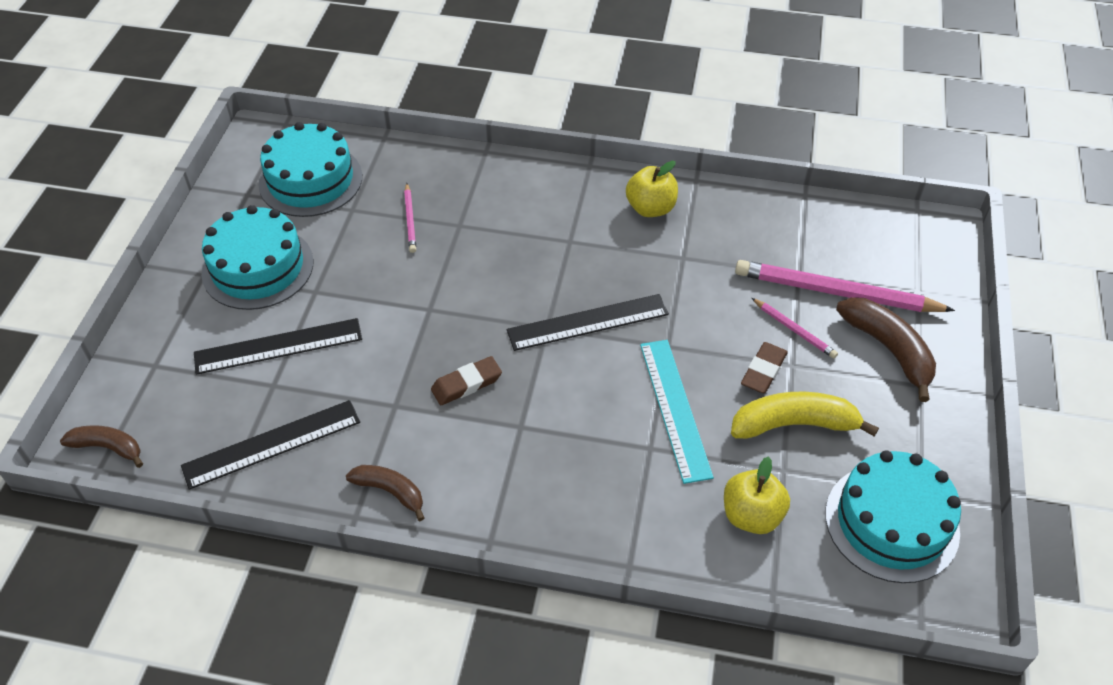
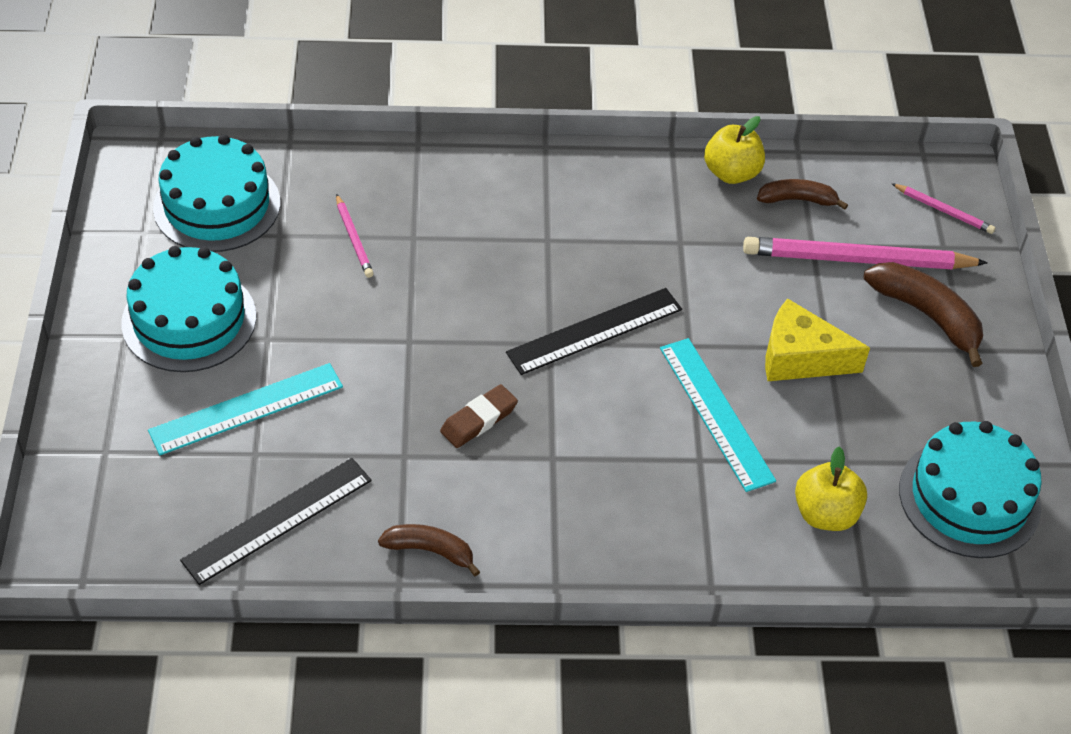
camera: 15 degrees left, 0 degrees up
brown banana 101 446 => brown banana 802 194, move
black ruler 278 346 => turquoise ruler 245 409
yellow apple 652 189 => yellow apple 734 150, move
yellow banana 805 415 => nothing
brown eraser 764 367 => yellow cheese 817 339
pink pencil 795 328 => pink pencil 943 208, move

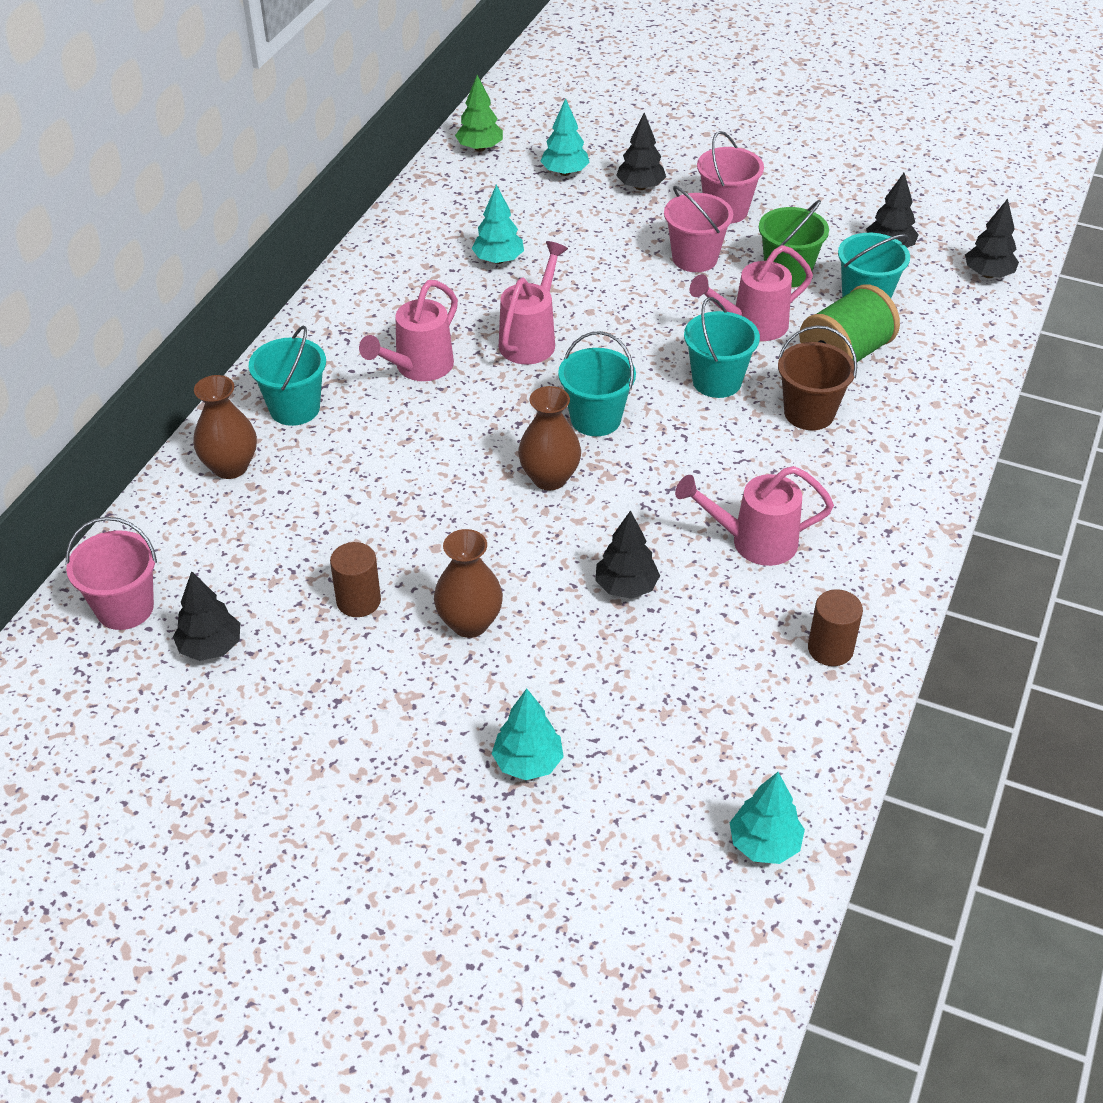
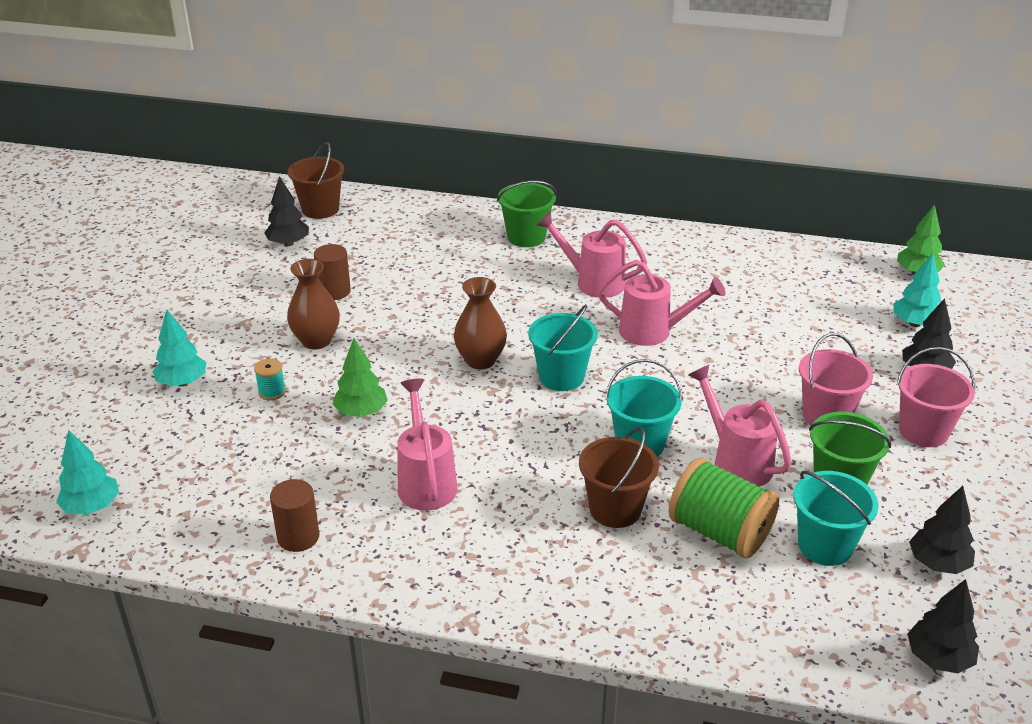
camera: 80 degrees right, 10 degrees down
pink bucket 111 573 => brown bucket 316 180
brown vase 225 427 => nothing
turquoise bucket 287 376 => green bucket 527 214
turquoise tree 497 224 => nothing
black tree 627 554 => green tree 360 377
nothing => turquoise spool 270 379

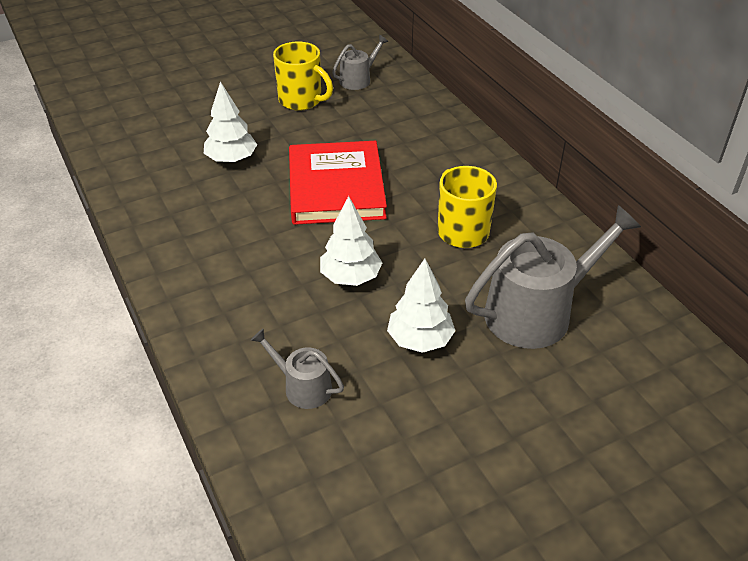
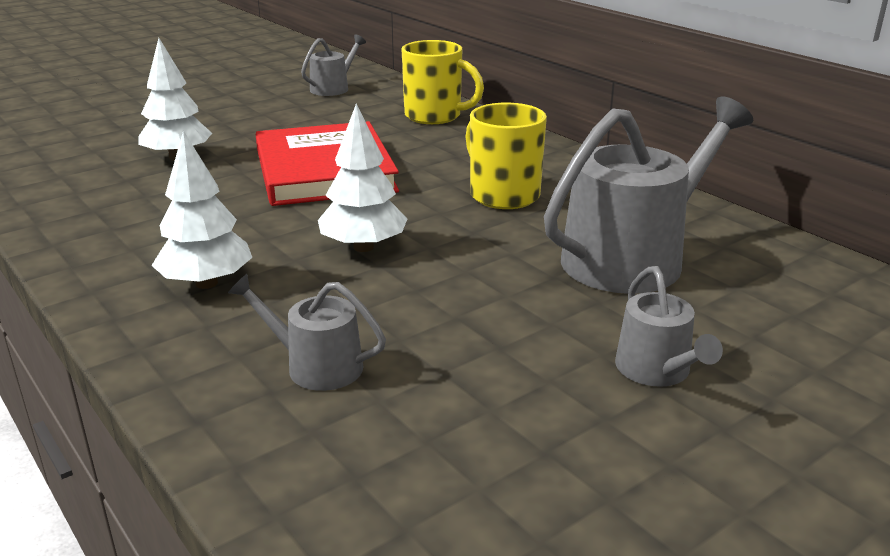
camera: 10 degrees left, 15 degrees down
yellow mug 303 76 => yellow mug 443 82, move
white tree 421 306 => white tree 201 209, move
nothing => grey watering can 669 326

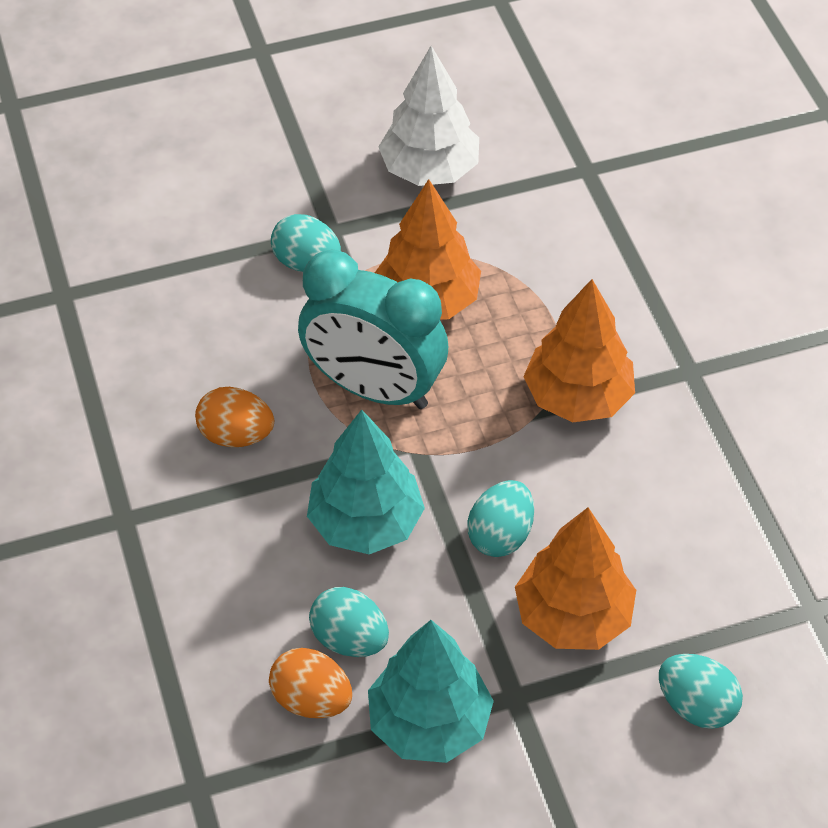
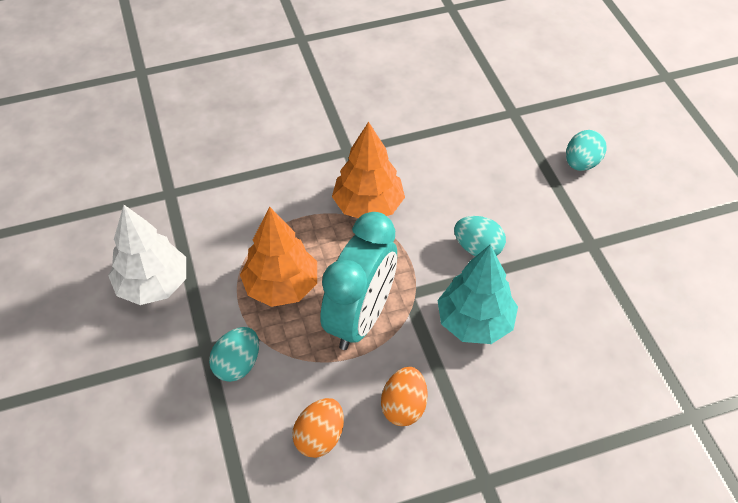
camera: 90 degrees left, 0 degrees up
orange egg 310 683 => orange egg 318 428, move
turquoise egg 349 622 => nothing
turquoise tree 431 691 => nothing
orange tree 575 579 => nothing

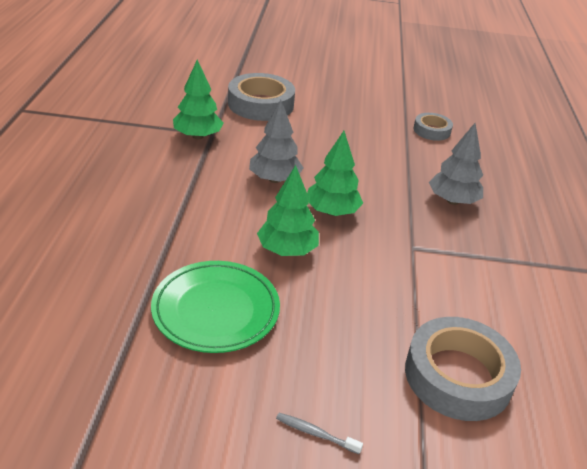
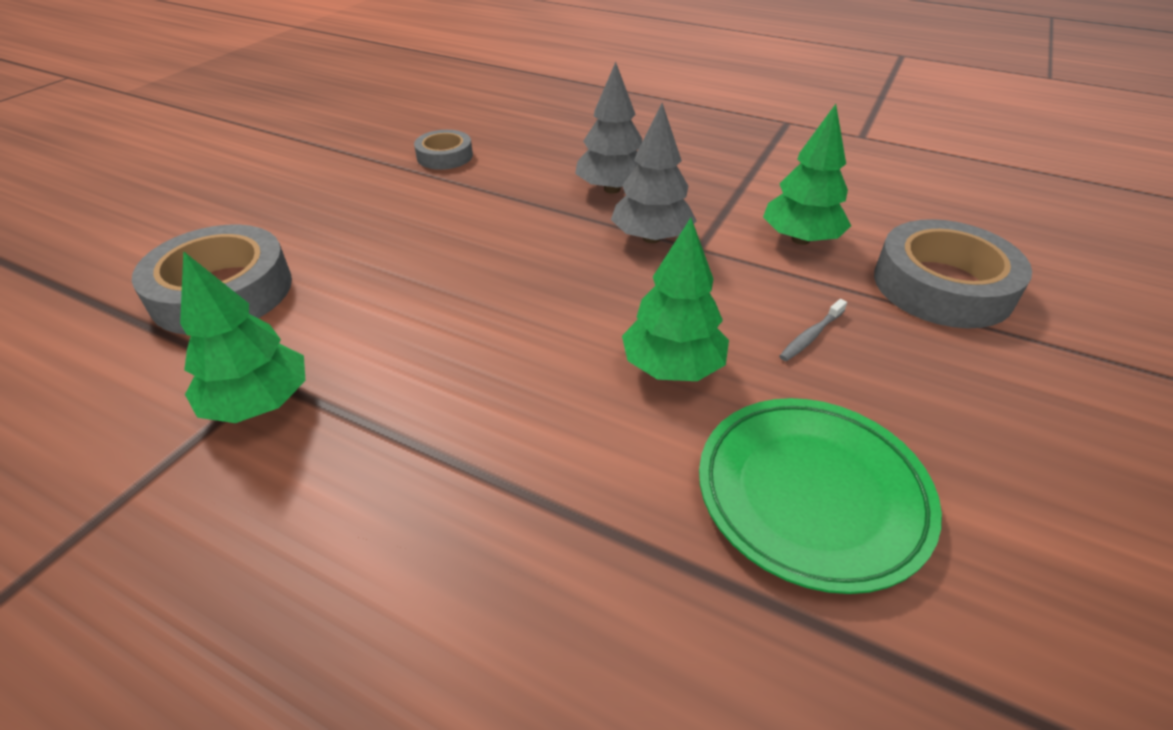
camera: 65 degrees left, 5 degrees up
grey tree 276 141 => grey tree 654 173, move
grey toothbrush 319 433 => grey toothbrush 813 330, move
green tree 335 173 => green tree 807 174, move

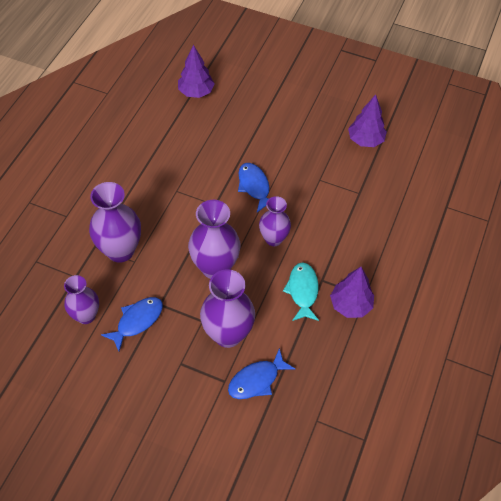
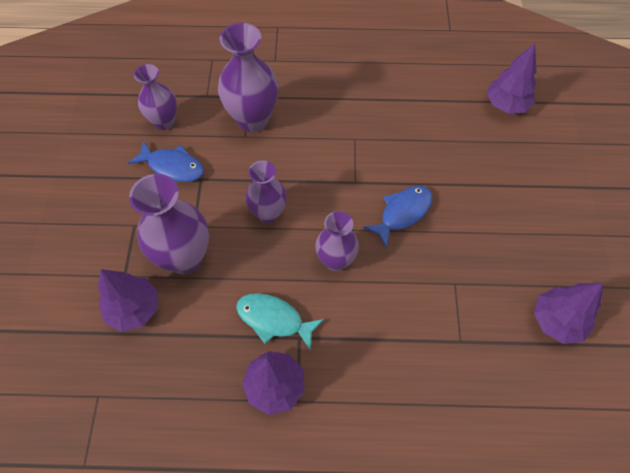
camera: 70 degrees right, 5 degrees up
purple vase 214 239 => purple vase 266 192, x0.64
blue fish 261 373 => purple tree 128 300
turquoise fish 301 291 => turquoise fish 280 322, 135 degrees counterclockwise

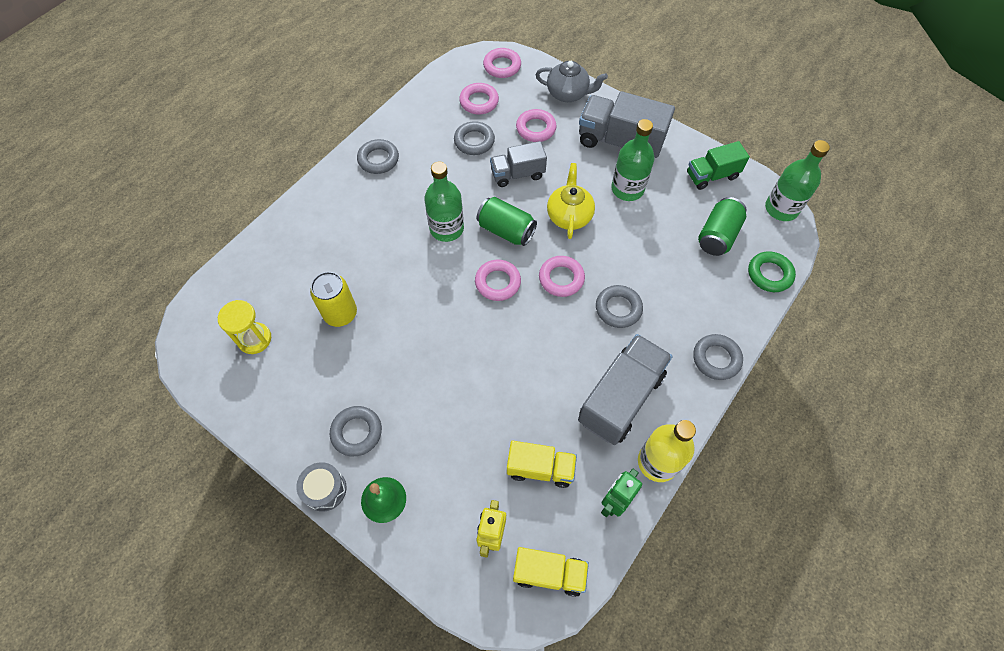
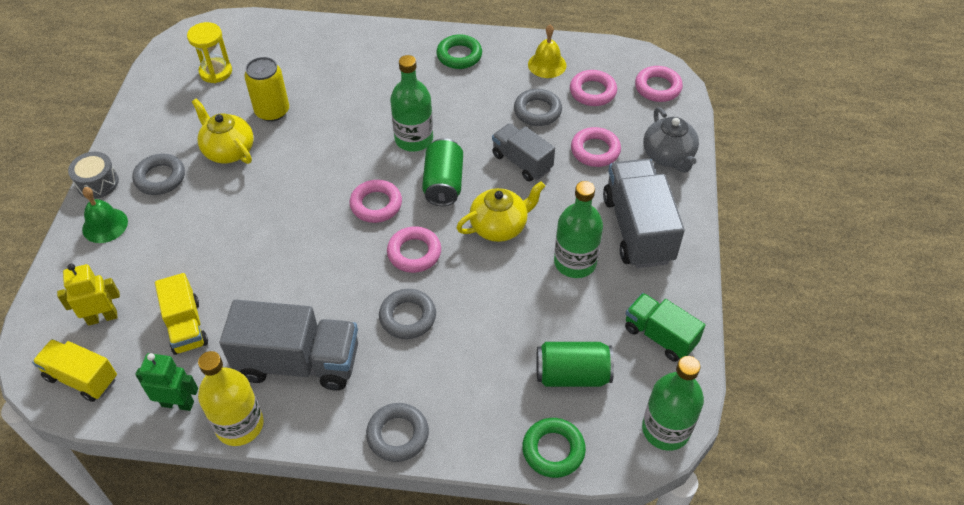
camera: 60 degrees right, 10 degrees down
grey ring 378 156 => green ring 459 51
yellow truck 551 572 => yellow truck 74 370, 135 degrees clockwise
nothing => yellow teapot 223 131
nothing => yellow bell 547 51

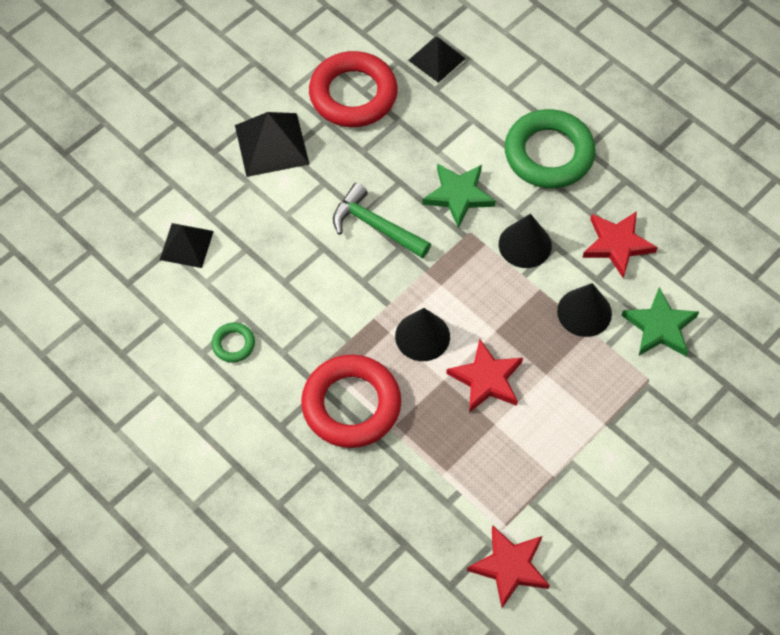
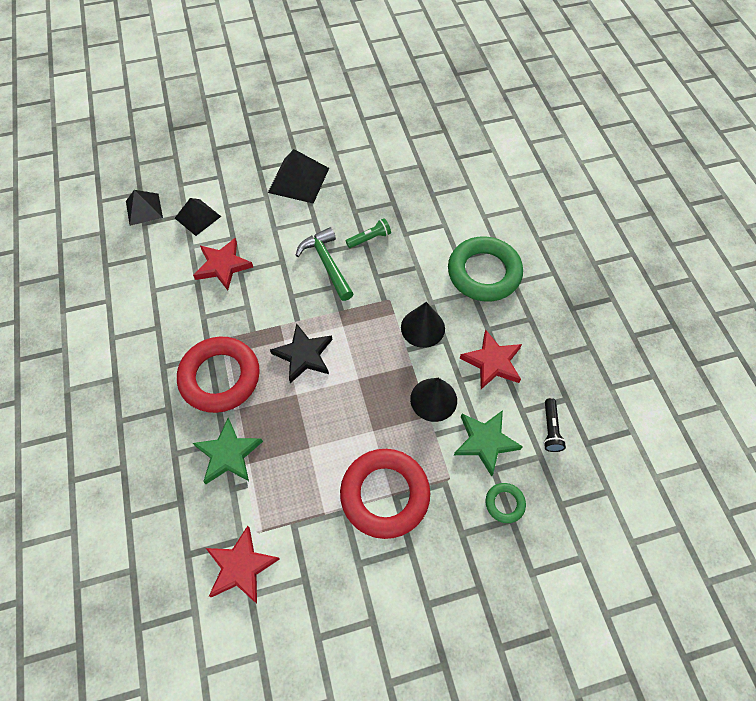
camera: 30 degrees right, 0 degrees up
green ring 233 343 => green ring 505 503, move
red ring 353 89 => red ring 385 494, move
black cone 422 334 => black star 301 353
black pyramid 437 60 => black pyramid 144 208, move
green star 459 195 => green star 228 451, move
red star 484 376 => red star 223 264, move
nothing => green flashlight 368 233
nothing => black flashlight 555 425

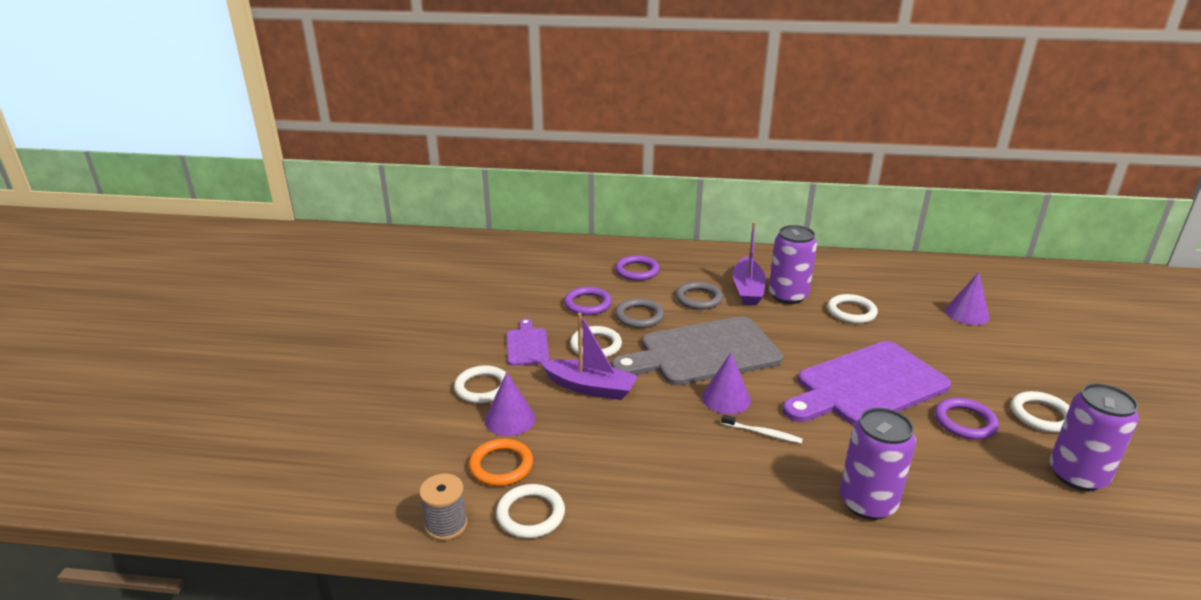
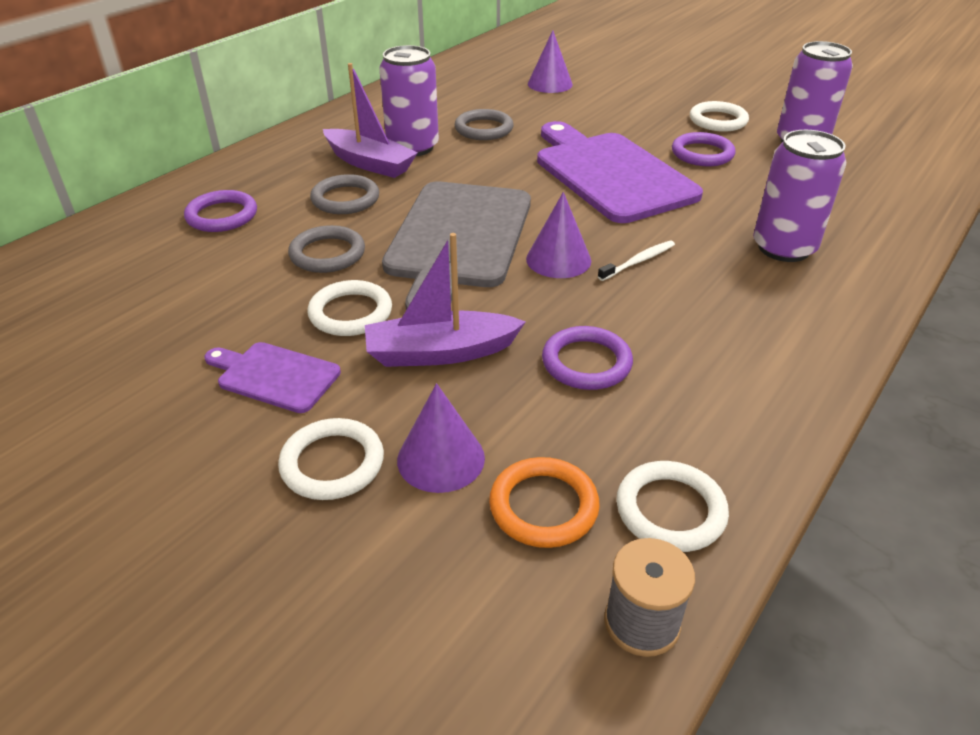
camera: 60 degrees left, 10 degrees up
purple boat 589 356 => purple boat 445 300, 150 degrees counterclockwise
purple ring 588 301 => purple ring 587 358, move
purple cutting board 867 383 => purple cutting board 620 172, 150 degrees clockwise
white ring 852 309 => grey ring 484 124

